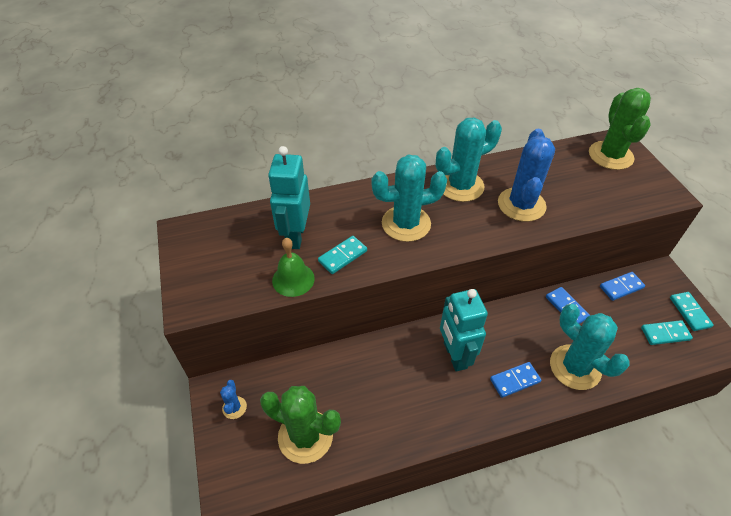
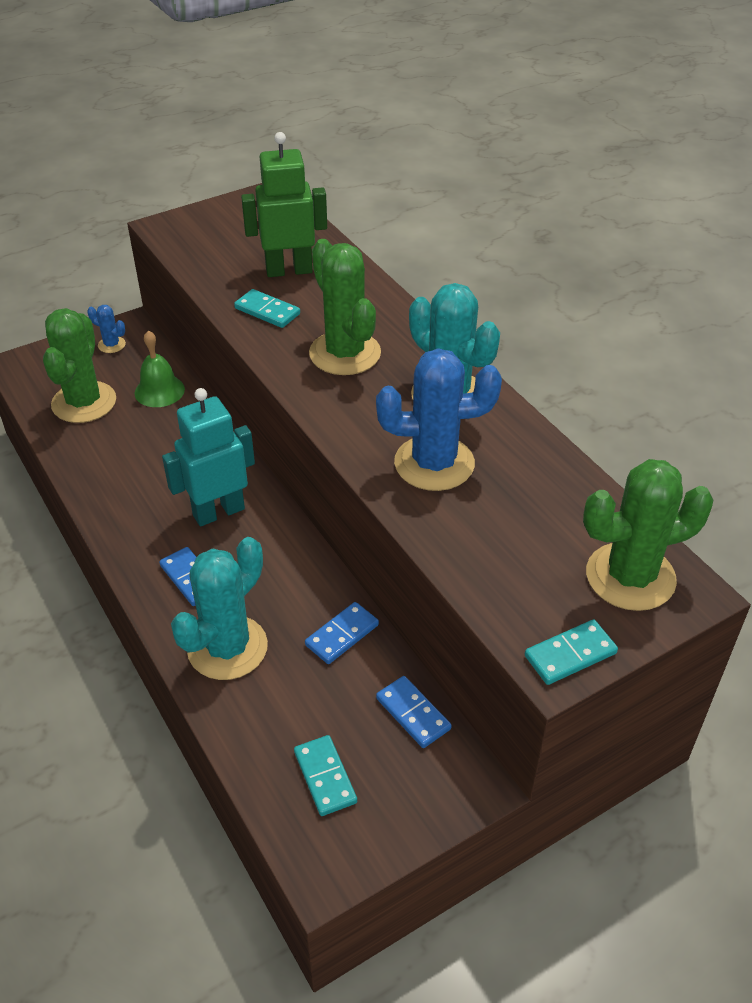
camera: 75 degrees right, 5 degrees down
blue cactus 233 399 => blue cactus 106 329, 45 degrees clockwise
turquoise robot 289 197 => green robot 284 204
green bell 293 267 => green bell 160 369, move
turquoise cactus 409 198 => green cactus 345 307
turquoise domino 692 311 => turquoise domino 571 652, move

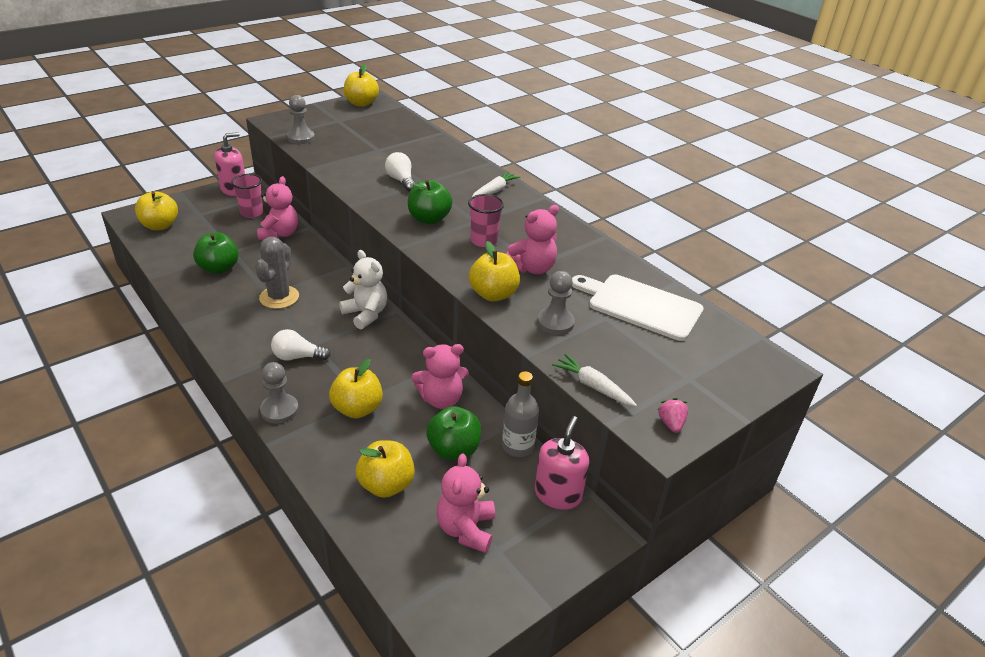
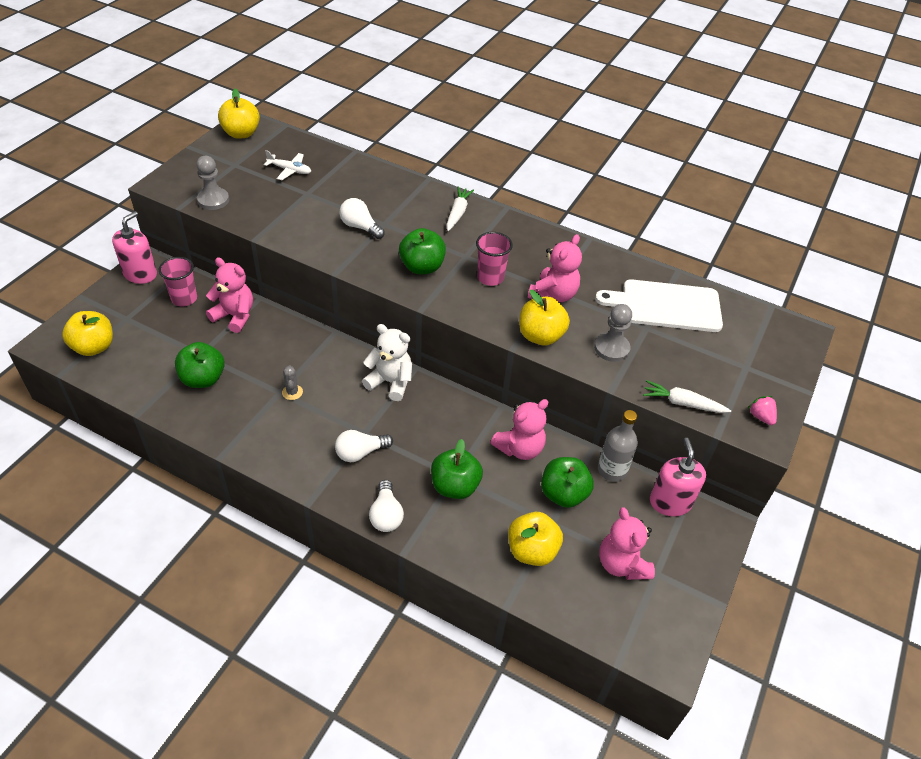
camera: 25 degrees left, 10 degrees up
grey cactus 277 273 => grey cactus 292 382, x0.49
pink teddy bear 277 208 => pink teddy bear 229 295, 45 degrees counterclockwise
grey pawn 279 393 => white light bulb 386 506
yellow apple 356 389 => green apple 457 469
nothing => white plane 287 165

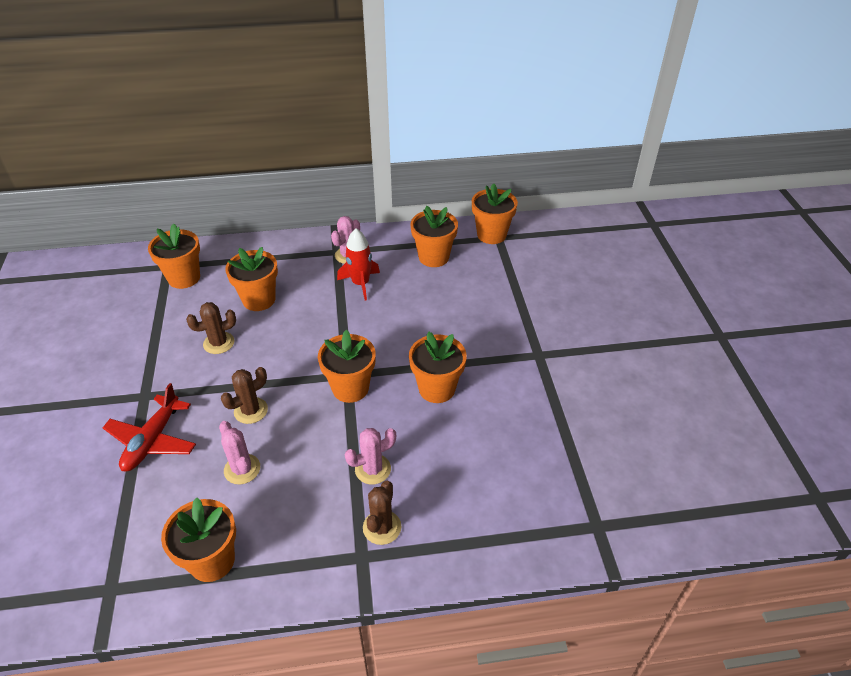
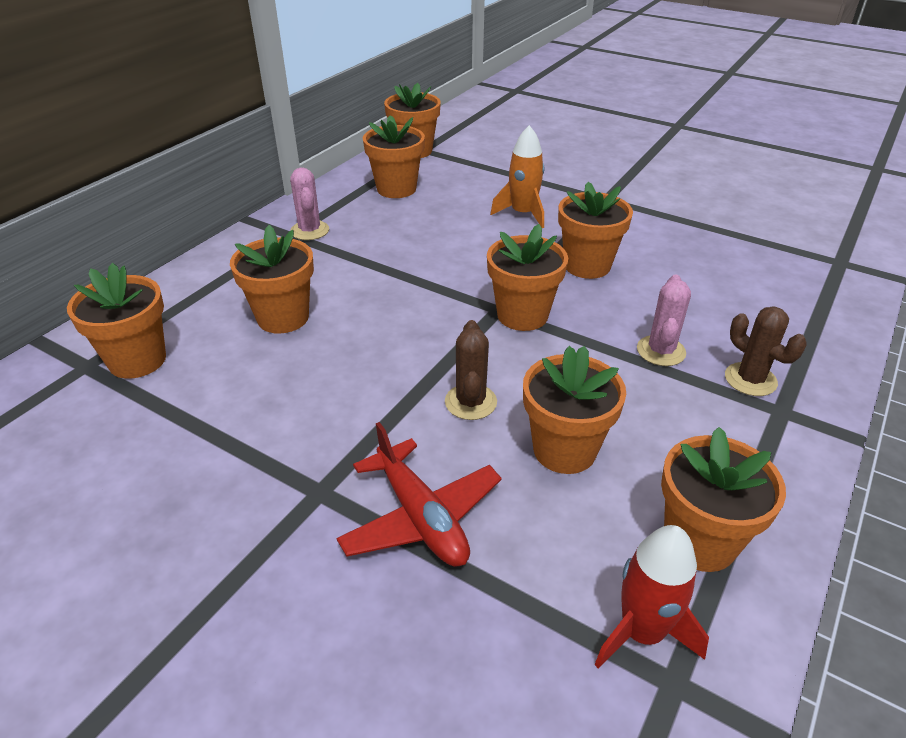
camera: 50 degrees left, 5 degrees down
brown cactus 211 328 => nothing
pink cactus 239 452 => orange flower pot 574 410
red rocket 358 264 => red rocket 651 597, move
nothing => orange rocket 517 176

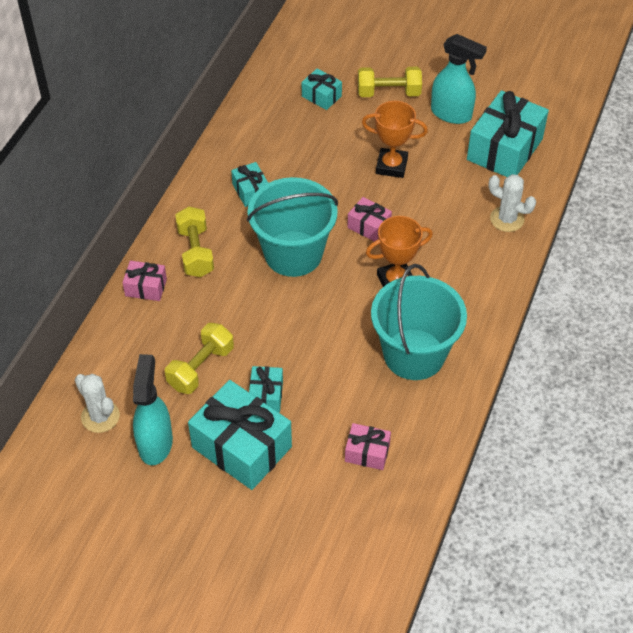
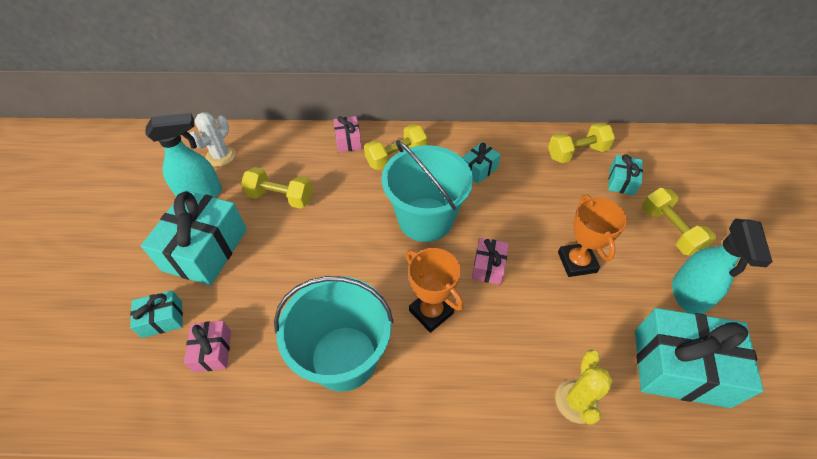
camera: 70 degrees right, 0 degrees up
turquoise gift 266 389 => turquoise gift 156 314, move
white cactus 512 203 => yellow cactus 584 387
nothing => yellow dumbbell 581 143

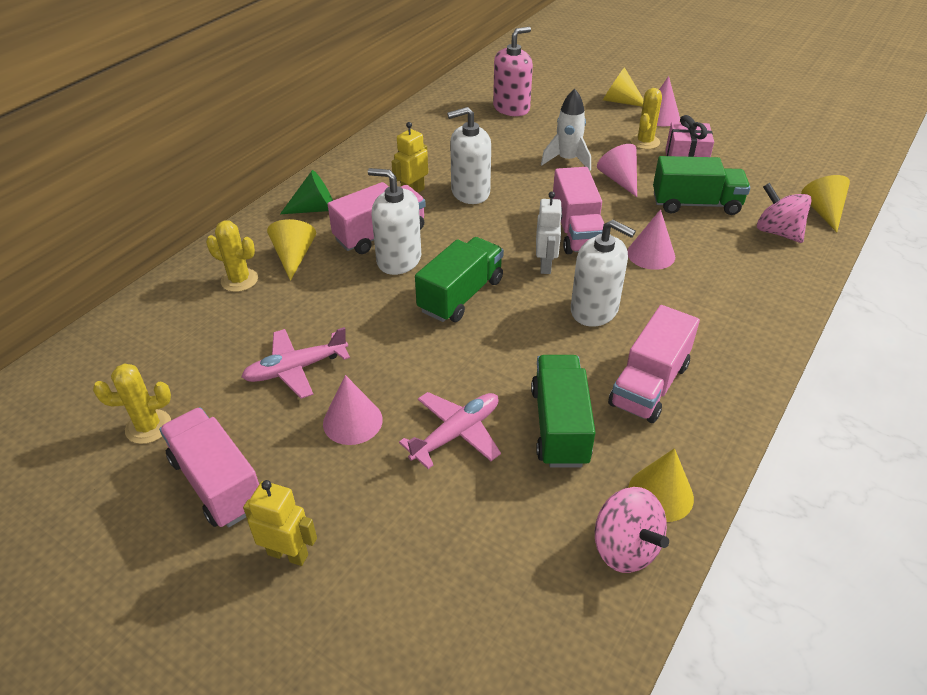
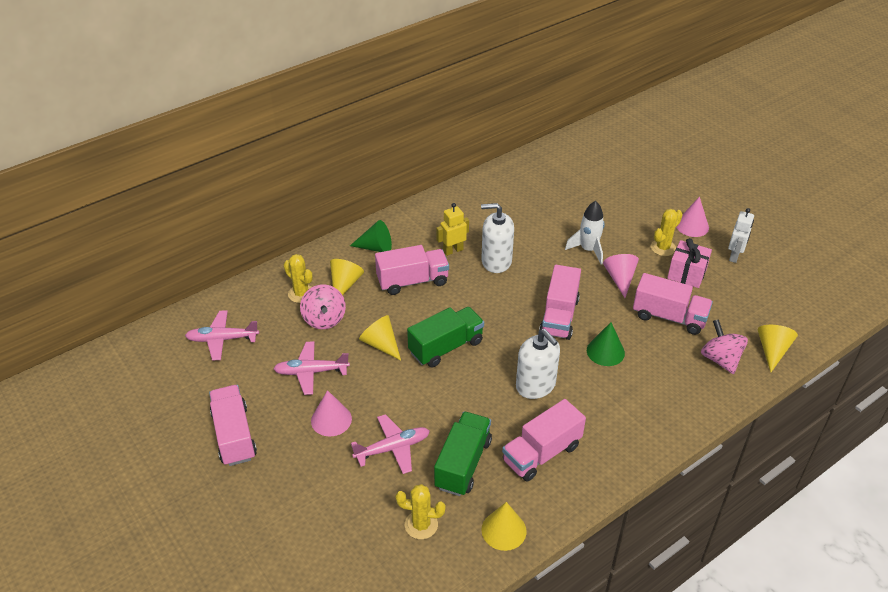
camera: 20 degrees right, 0 degrees up
yellow cactus 132 403 => yellow cactus 420 511, move
yellow robot 280 523 => nothing
white soap dispenser 394 221 => nothing
pink soap dispenser 513 71 => nothing
white robot 549 232 => white robot 741 235, move
pink spinning top 632 530 => pink spinning top 323 306, move
yellow cone 623 87 => yellow cone 380 338, move
pink cone 651 239 => green cone 606 344
green truck 701 185 => pink truck 673 304
nothing => pink plane 222 335

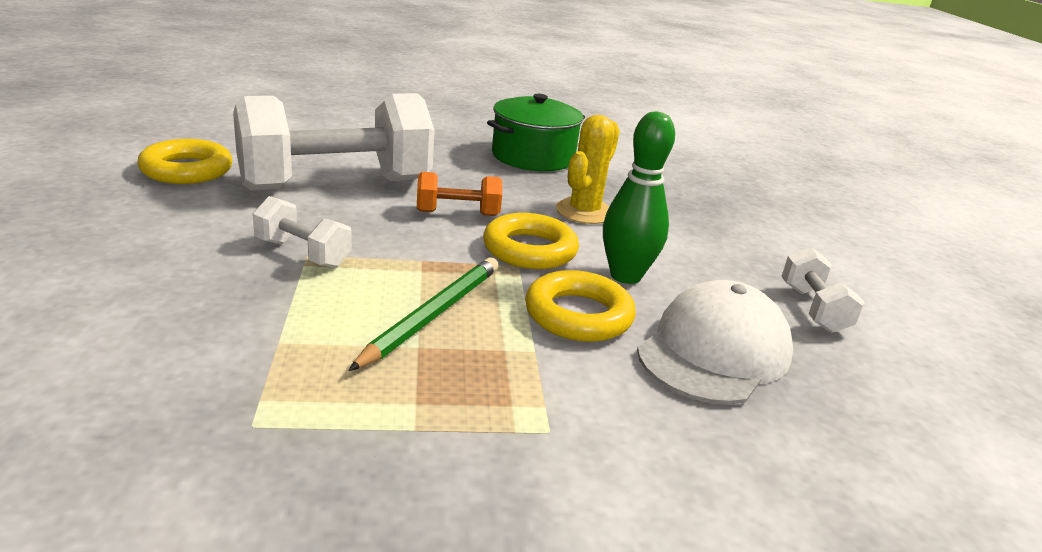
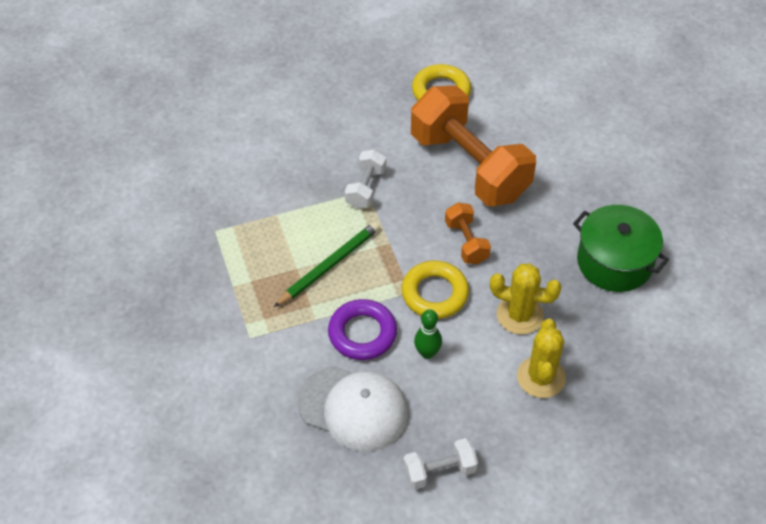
camera: 80 degrees right, 25 degrees up
white dumbbell 334 142 => orange dumbbell 473 145
green pencil 423 314 => green pencil 327 264, 60 degrees counterclockwise
yellow ring 580 306 => purple ring 362 329
green bowling pin 639 198 => green bowling pin 428 334, x0.62
nothing => yellow cactus 541 358

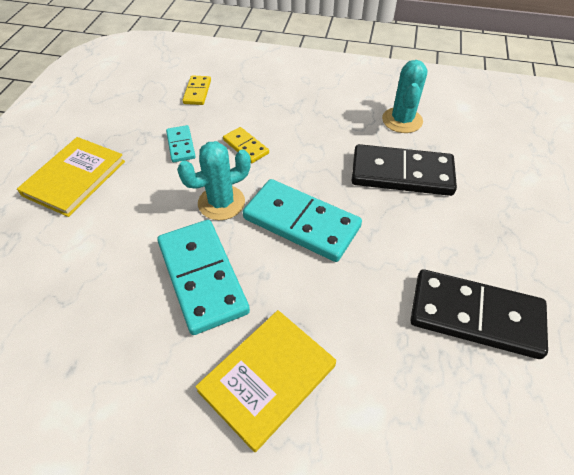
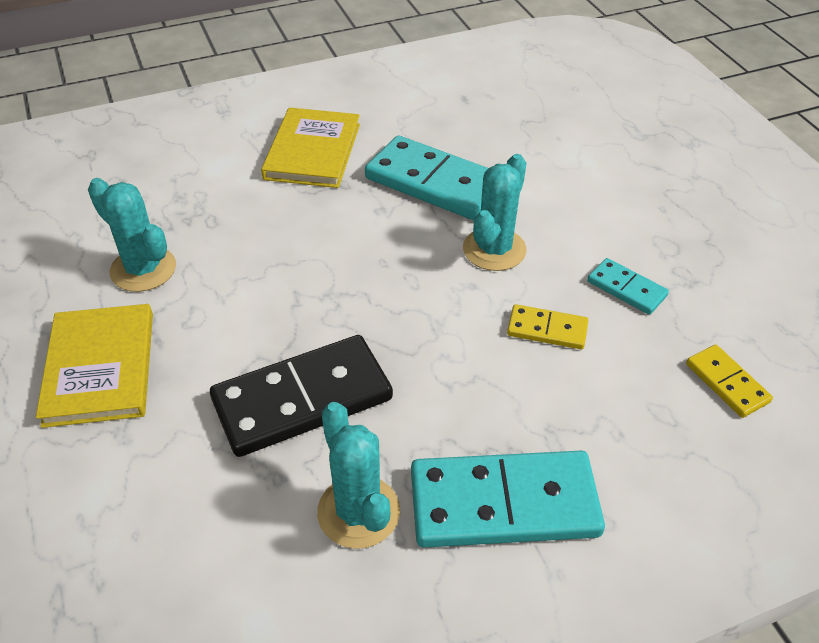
camera: 145 degrees right, 5 degrees down
yellow book 71 177 => yellow book 94 366, move
turquoise domino 302 220 => turquoise domino 508 499, move
black domino 479 314 => turquoise cactus 132 235

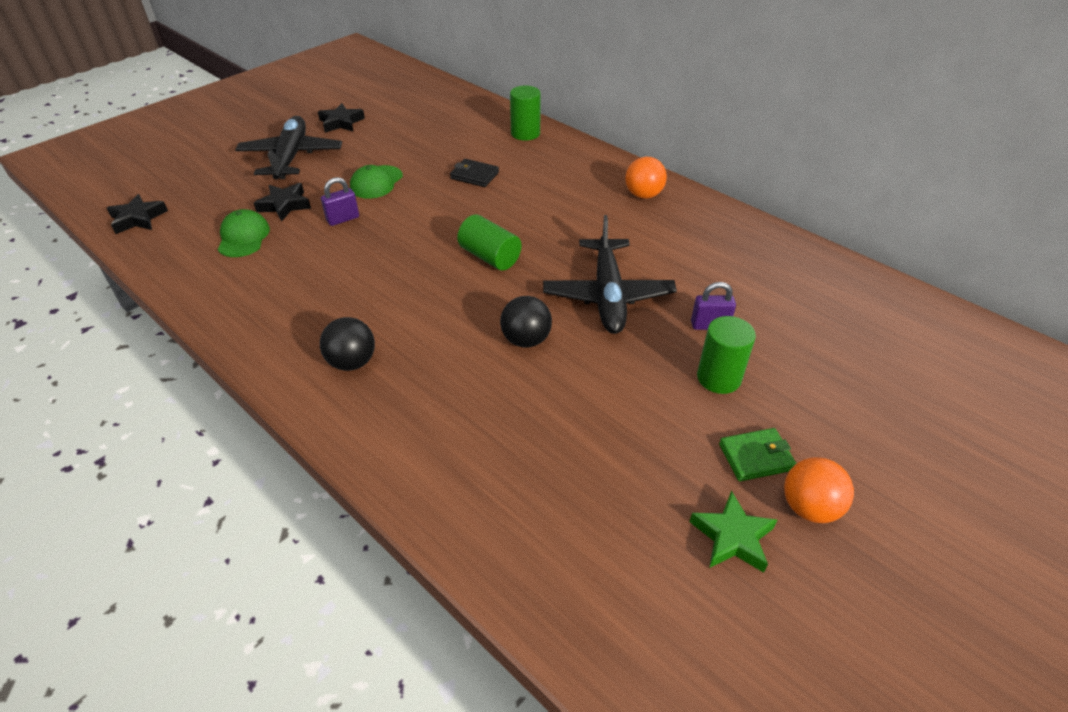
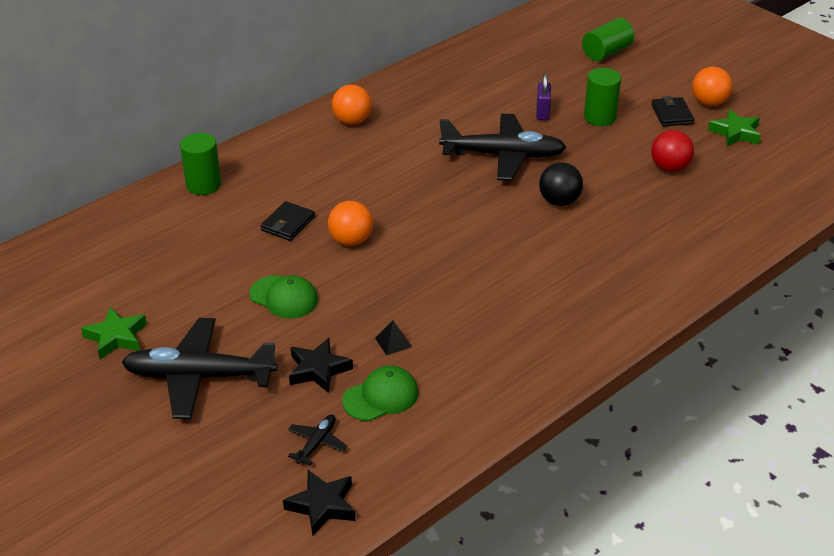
camera: 85 degrees left, 5 degrees down
green cap 244 233 => green cap 380 393, 150 degrees clockwise
black star 341 118 => green star 114 333
black ball 347 344 => nothing
purple padlock 340 201 => nothing
green cylinder 489 243 => green cylinder 608 39, move
green wallet 758 454 => black wallet 672 111
nothing => black plane 317 440
nothing => orange ball 350 223
nothing => black pyramid 393 338
nothing => red ball 672 151

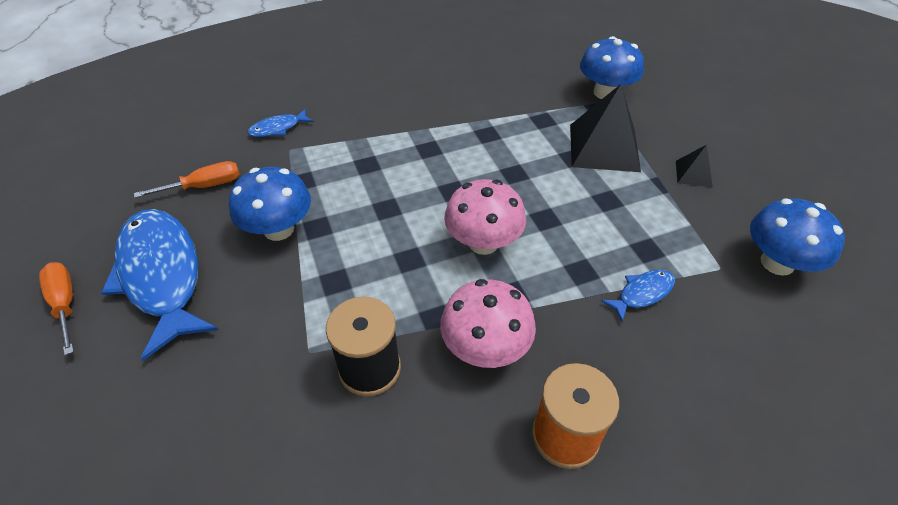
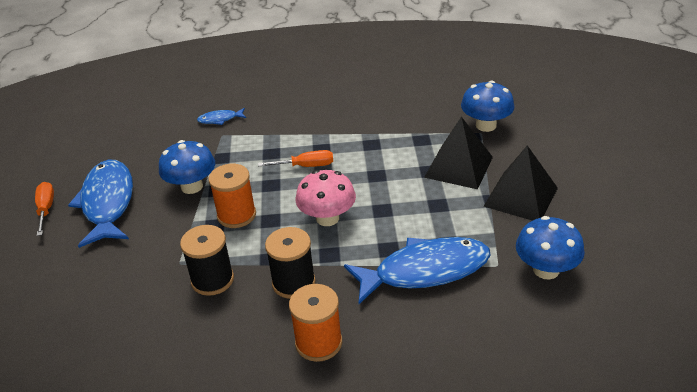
camera: 20 degrees right, 10 degrees down
orange screwdriver 187 179 => orange screwdriver 295 158, move
pink mushroom 488 323 => black spool 290 263
blue fish 638 296 => blue fish 417 270, x2.29
black pyramid 694 166 => black pyramid 520 183, x2.06
nothing => orange spool 232 196

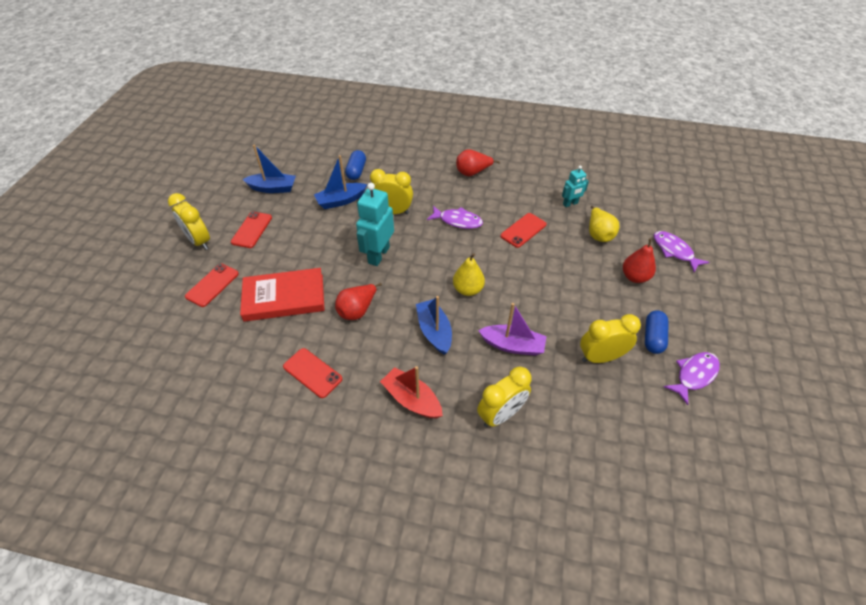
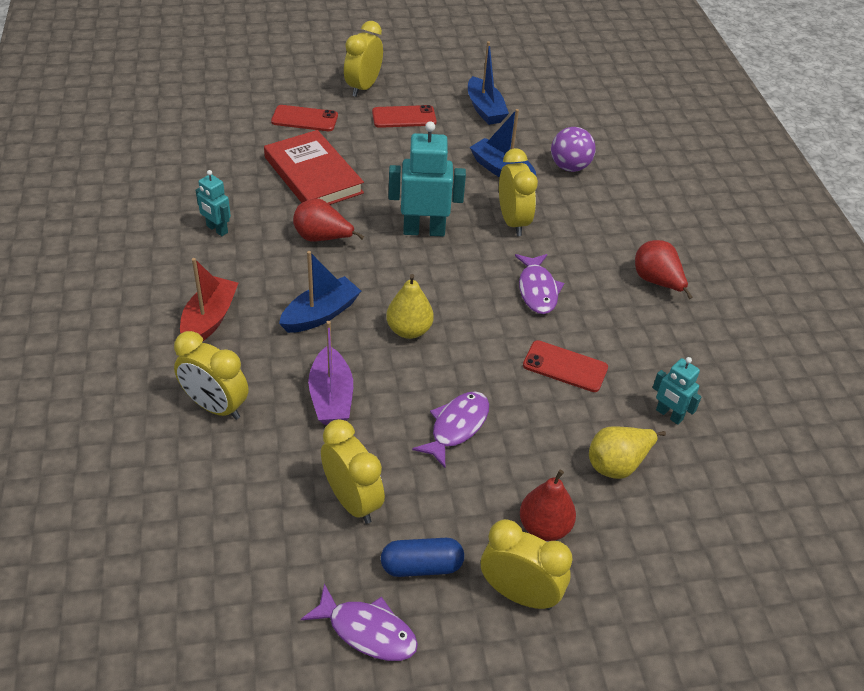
camera: 65 degrees right, 5 degrees down
red phone 312 373 => turquoise robot 213 203
blue capsule 355 165 => purple ball 573 149
purple fish 681 251 => purple fish 450 429, move
nothing => yellow clock 527 564

